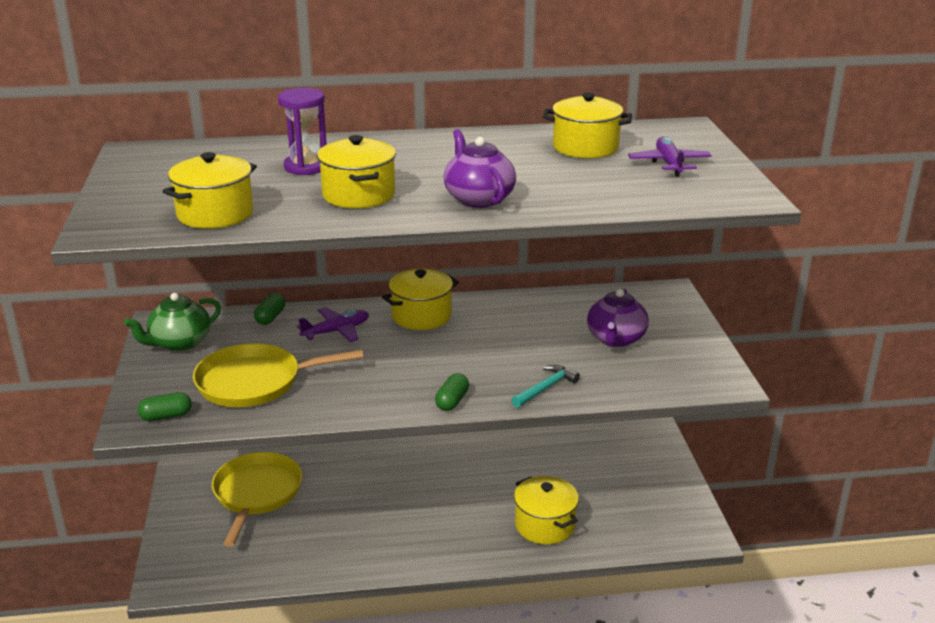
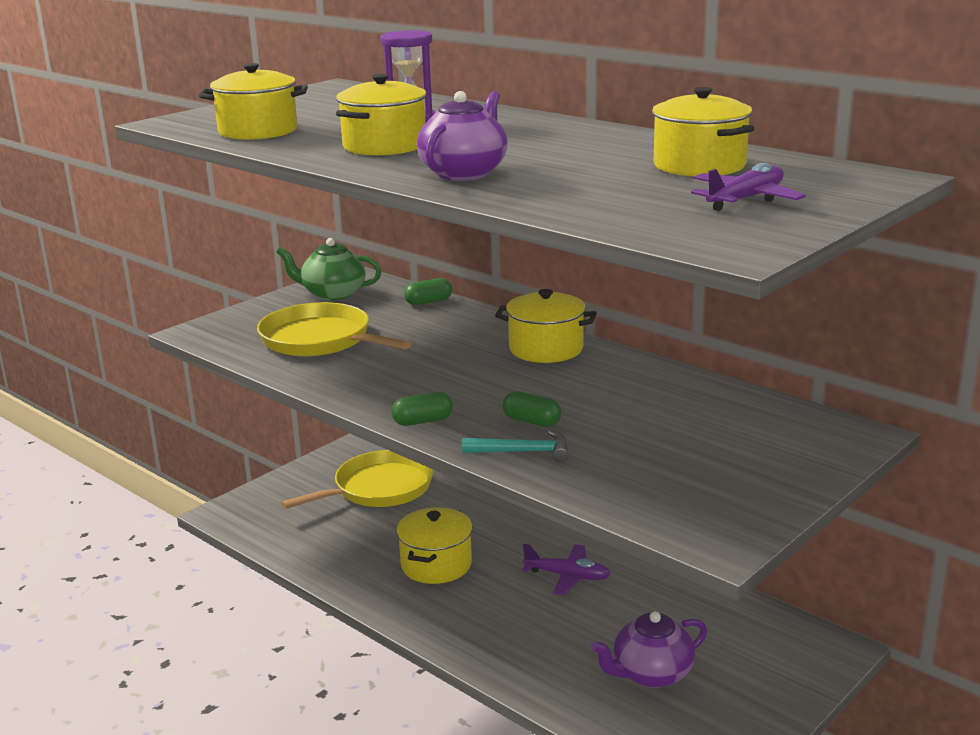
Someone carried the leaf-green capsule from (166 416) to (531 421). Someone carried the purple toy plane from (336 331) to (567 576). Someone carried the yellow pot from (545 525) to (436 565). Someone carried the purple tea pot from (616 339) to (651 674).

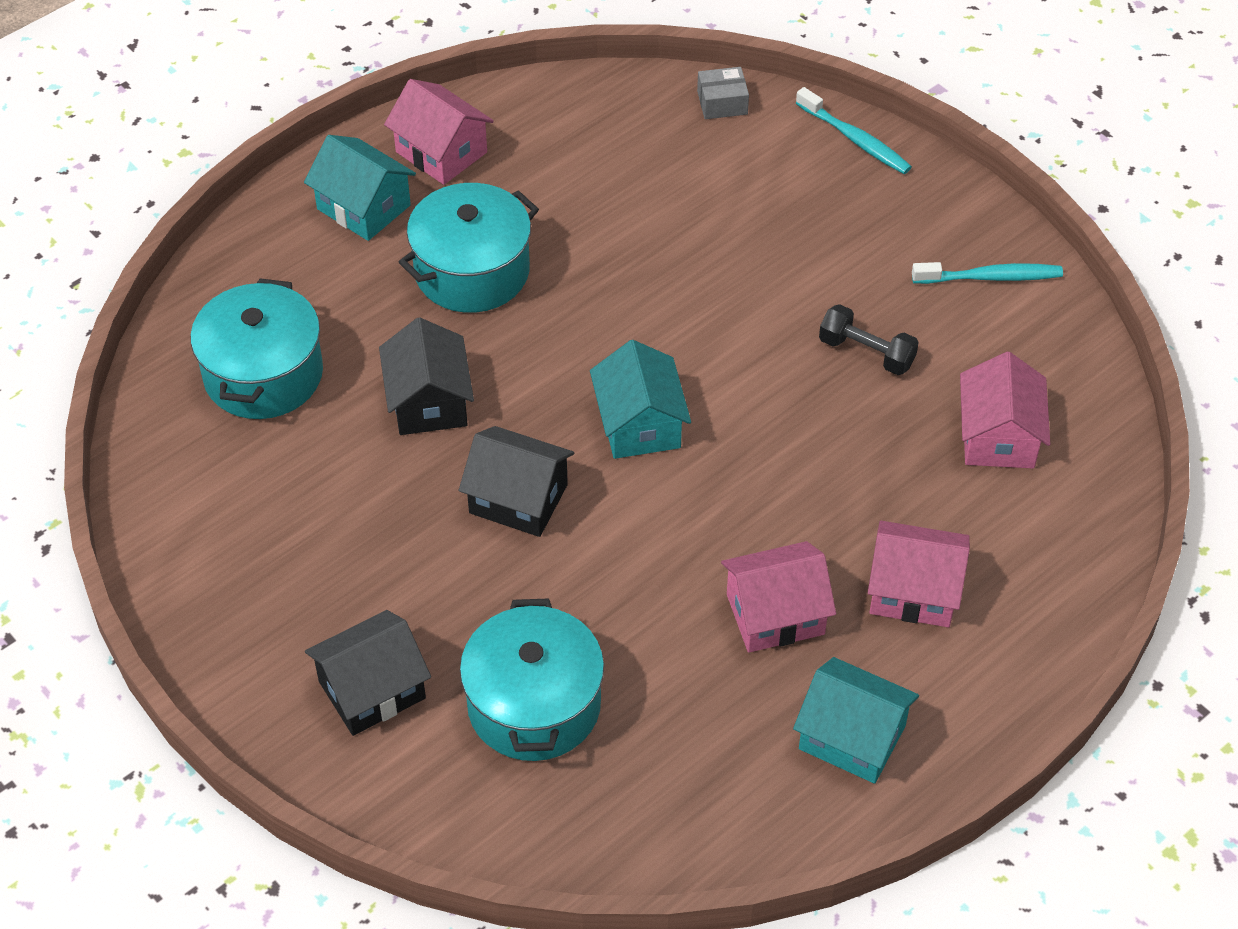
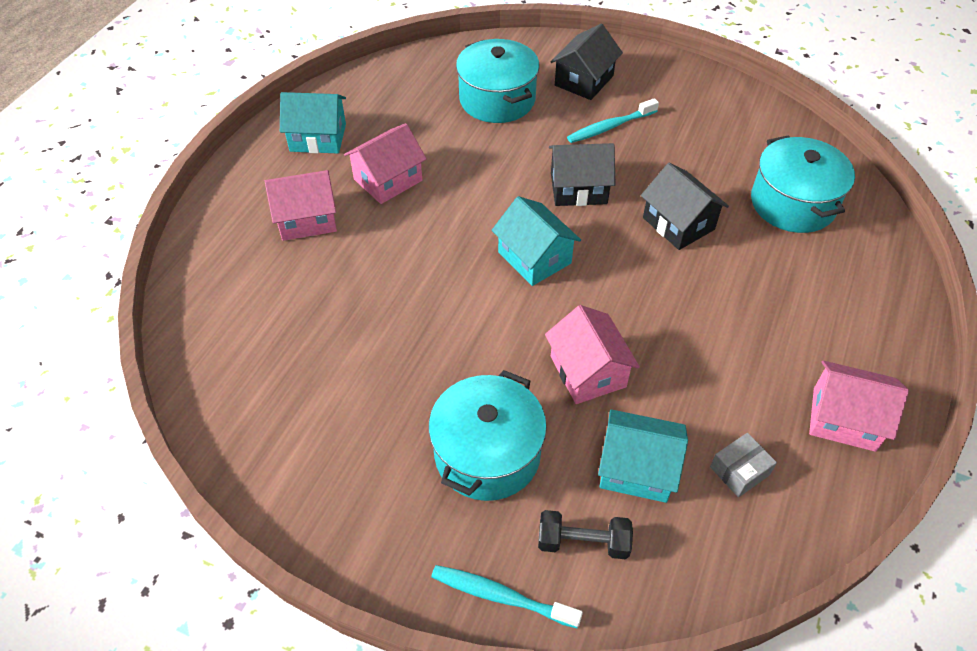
Someone carried the aqua toy house from (363 207) to (637 468). Someone carried the aqua pot from (472 271) to (487 454). Someone carried the ash-grey package from (722 103) to (739 471). Someone carried the jet-black dumbbell from (866 352) to (583 542). Someone carried the aqua dental brush from (990 277) to (610 127). Someone carried the pink toy house from (998 436) to (588 371).

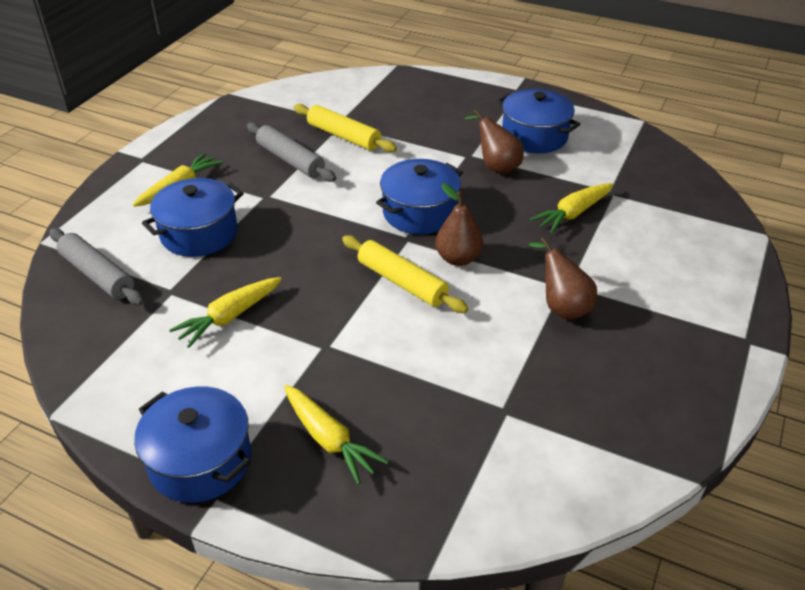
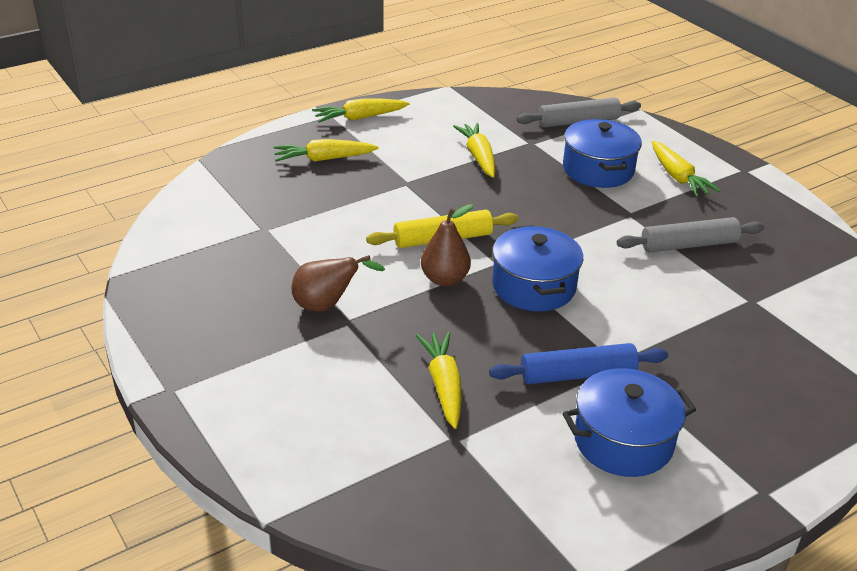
Someone took away the yellow pastry roller at (343 136). Someone swapped the cobalt pot at (200 461) for the yellow root vegetable at (359 118). Someone swapped the russet pear fruit at (496 166) for the cobalt pastry roller at (577 374).

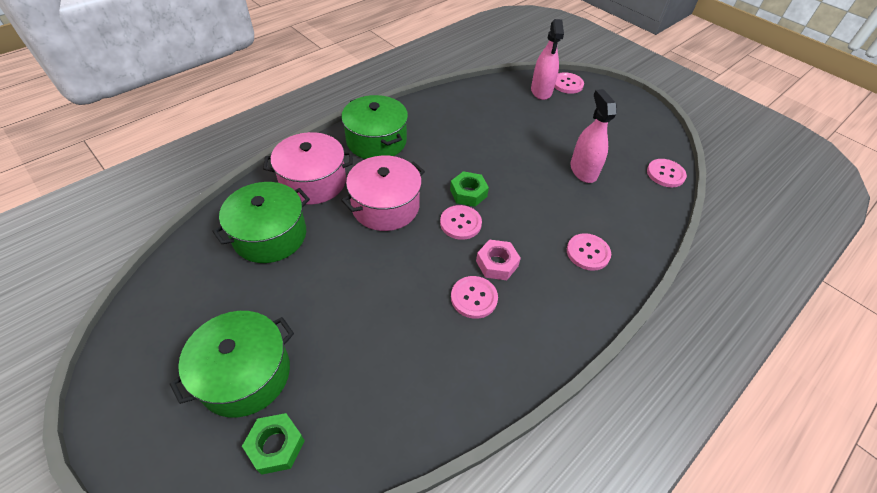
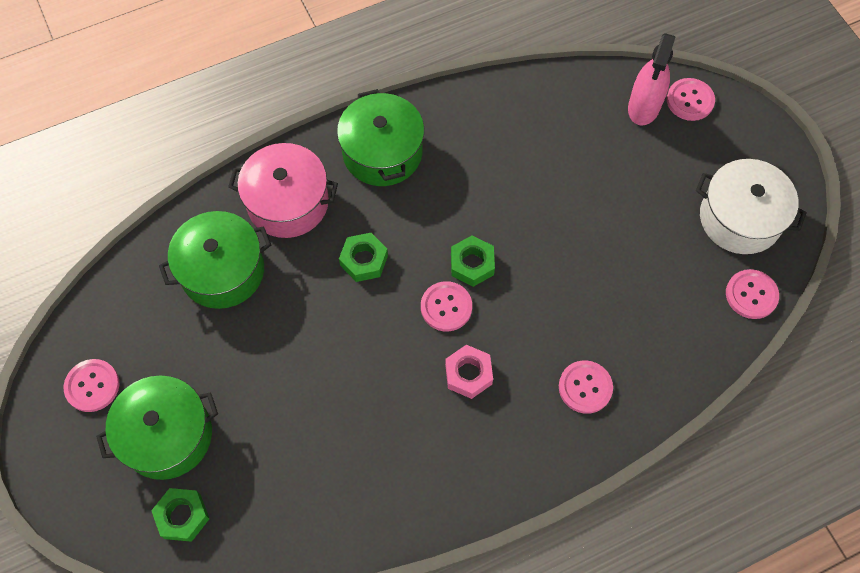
Someone took away the pink sprayer at (583 171). Someone put down the white pot at (740 218). Someone carried the pink button from (474 298) to (92 386). Someone swapped the pink pot at (385 206) for the leaf-green hexagon nut at (364 260).

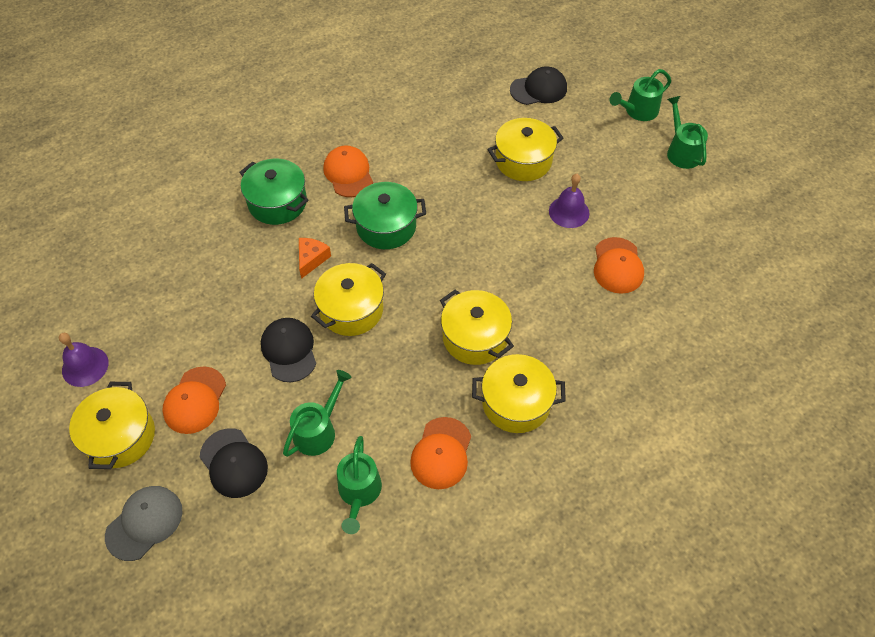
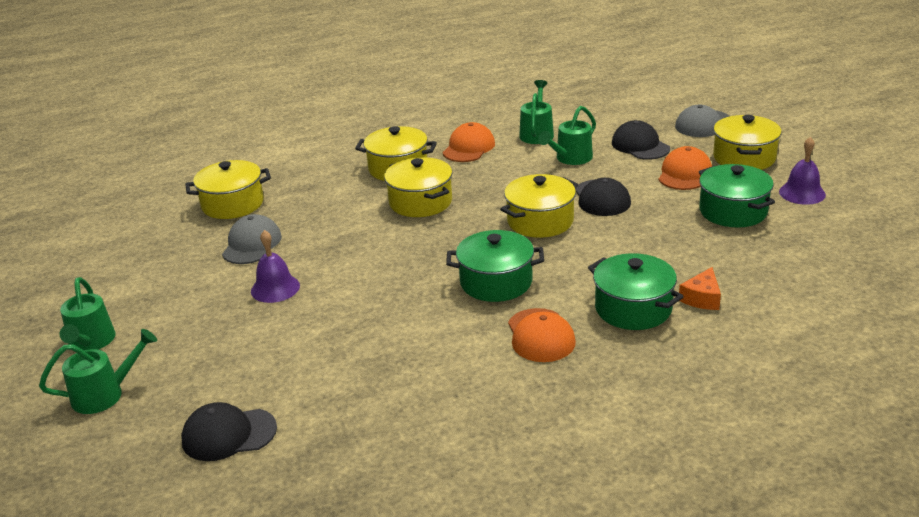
Someone put down the leaf-green pot at (733 211). Someone carried the bright orange cheese wedge from (311 259) to (702 298). Someone carried the yellow pot from (523 161) to (233 204). Someone repainted the bright orange baseball cap at (617 266), which became the ash-grey baseball cap at (252 244).

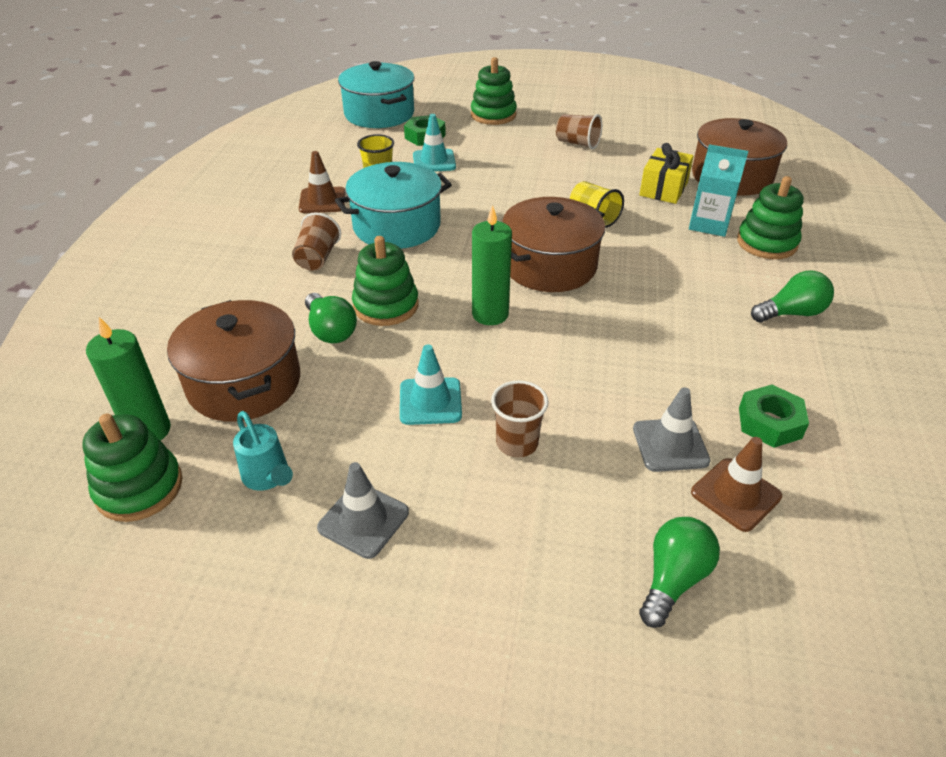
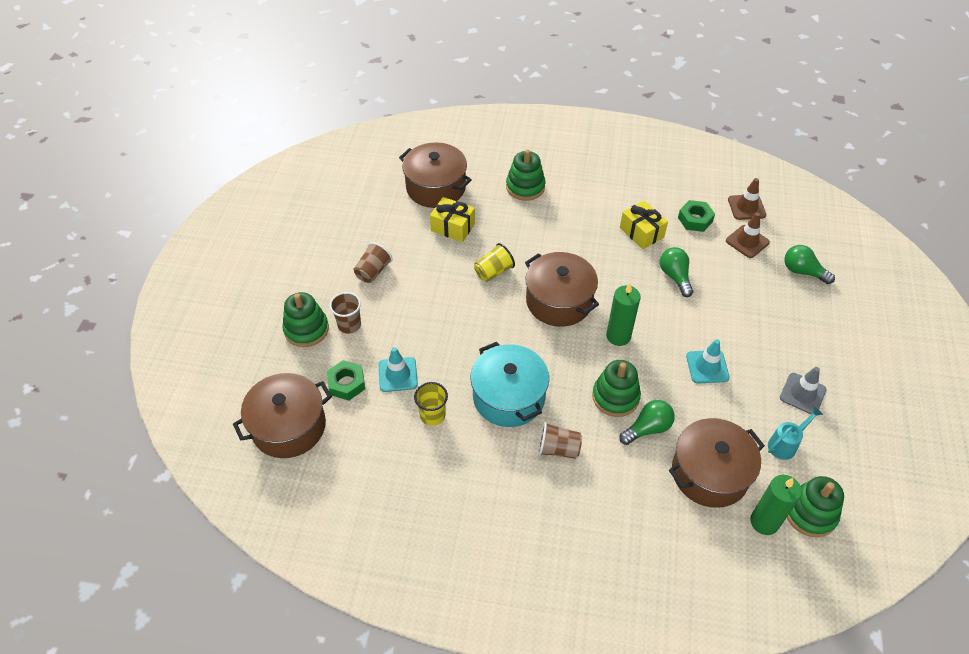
Someone took away the ash-grey safety cone at (670 445). Someone took away the aqua carton at (709 224). Someone put down the yellow present at (641 232). Someone carried the russet safety cone from (322 200) to (746 207). Someone carried the russet beaker from (517 443) to (349 325). Someone carried the leaf-green light bulb from (791 313) to (675 276). Someone repainted the aqua pot at (379 114), which became the russet pot at (289 426).

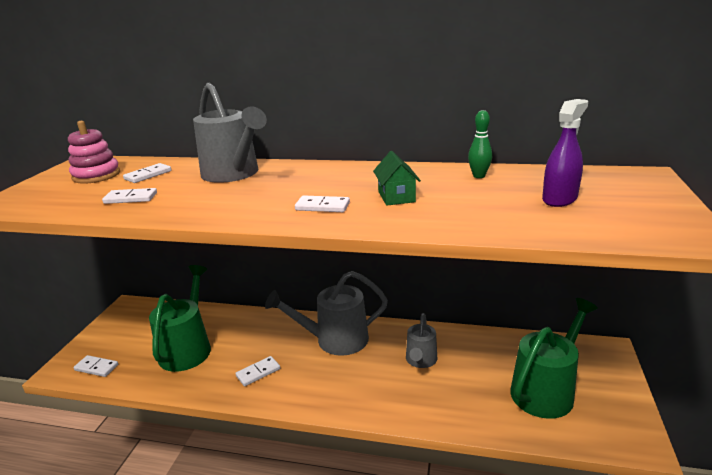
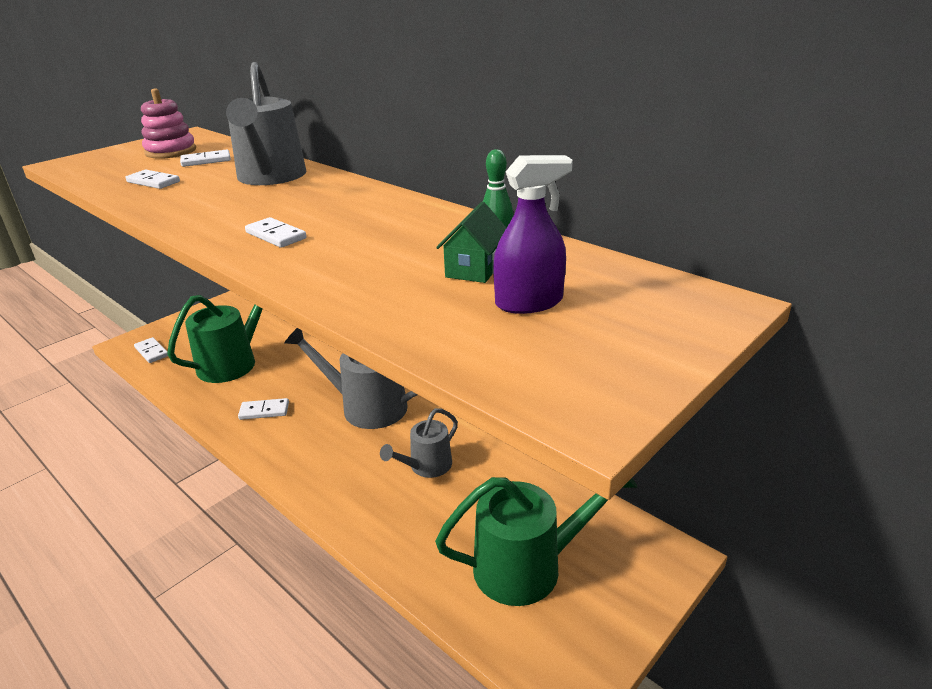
Someone carried the leaf-green toy house from (396 197) to (474 269).

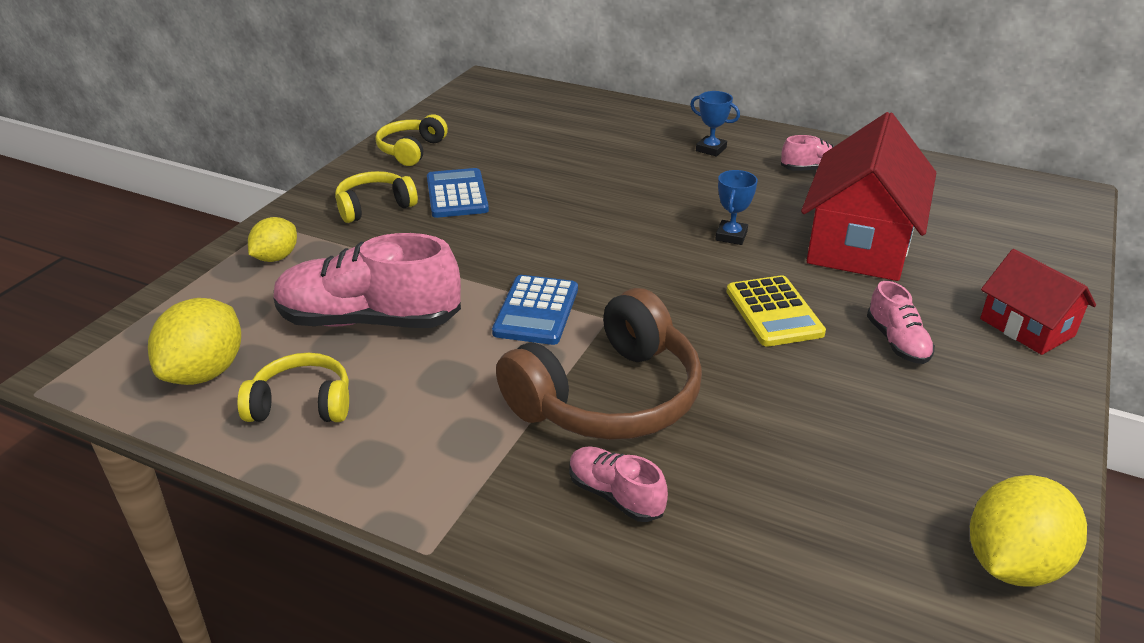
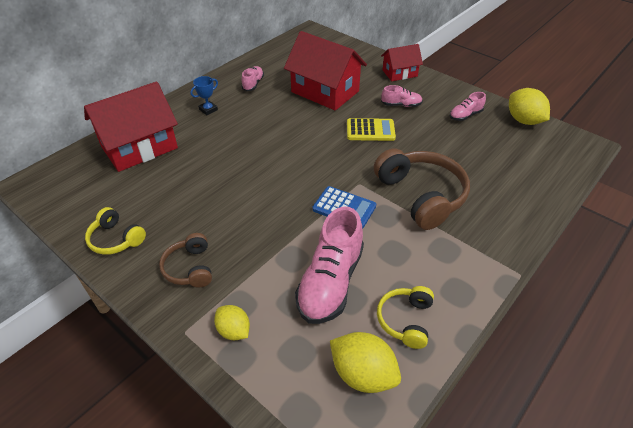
Someone took away the cobalt calculator at (457 194). Someone took away the cobalt award cup at (731 236). Someone put down the red toy house at (139 147). Someone carried the pink lace-up shoe from (615 495) to (465 115). Someone repainted the yellow over-ear headphones at (374 206), which became the russet over-ear headphones at (189 268).

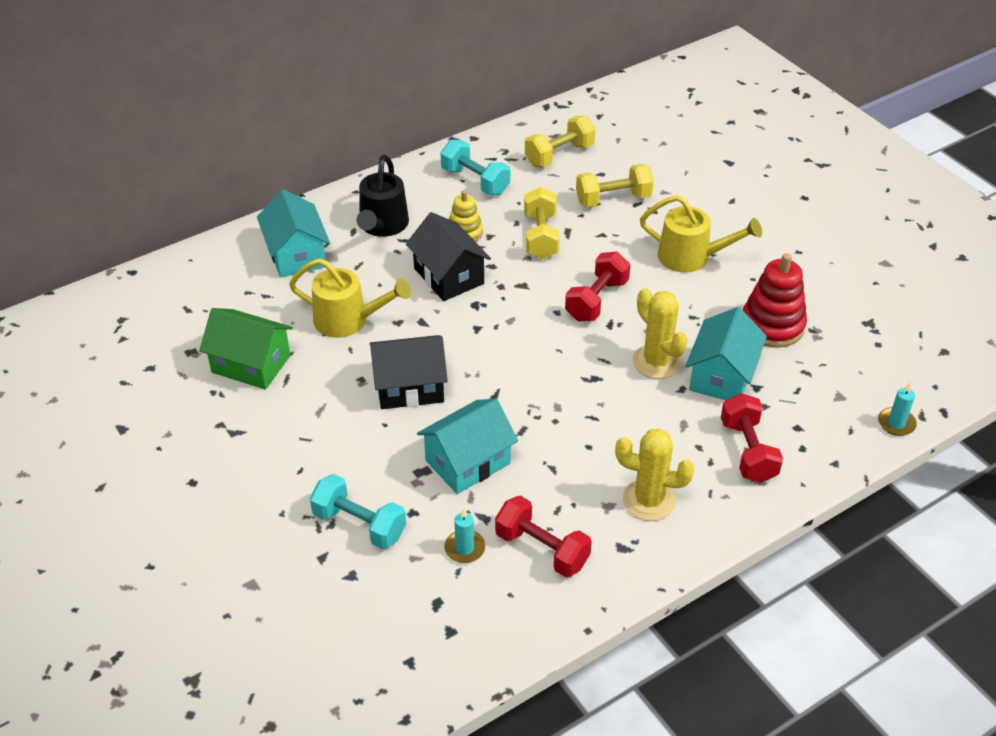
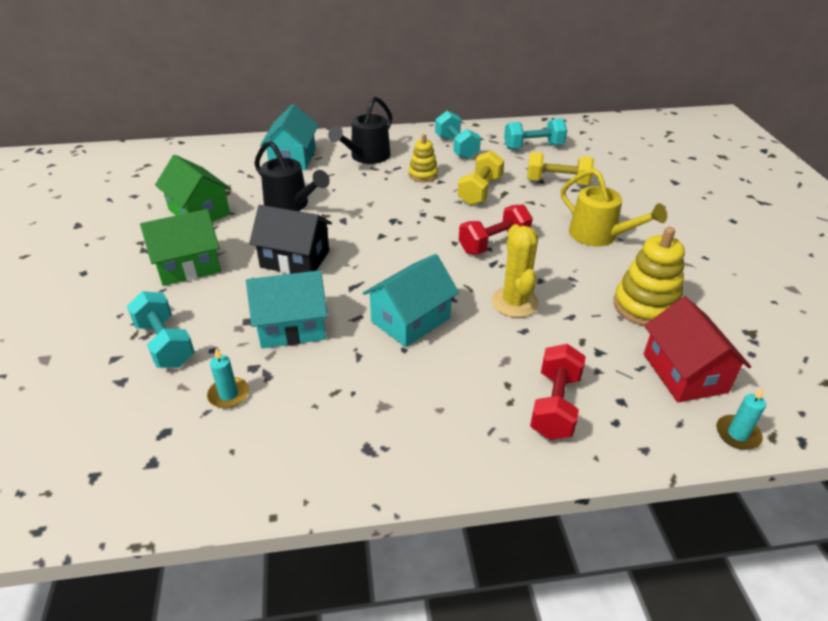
Someone took away the jet-black toy house at (448 276). Someone took away the red dumbbell at (542 549). Someone took away the yellow saguaro cactus at (649 500). Someone put down the leaf-green toy house at (188 266). Someone put down the red toy house at (684 373). Someone carried the aqua toy house from (722 376) to (410 320). Someone repainted the yellow watering can at (349 320), which became the jet-black watering can at (291 205). Someone repainted the yellow dumbbell at (559 155), which became the aqua dumbbell at (533 147). Someone repainted the red stacking rings at (772 325), which became the yellow stacking rings at (645 306).

